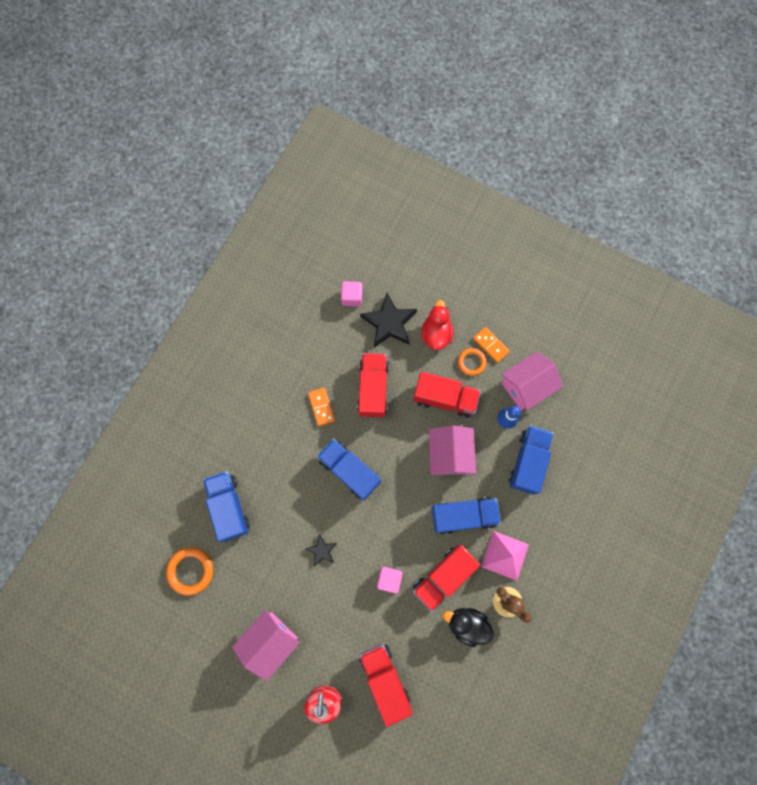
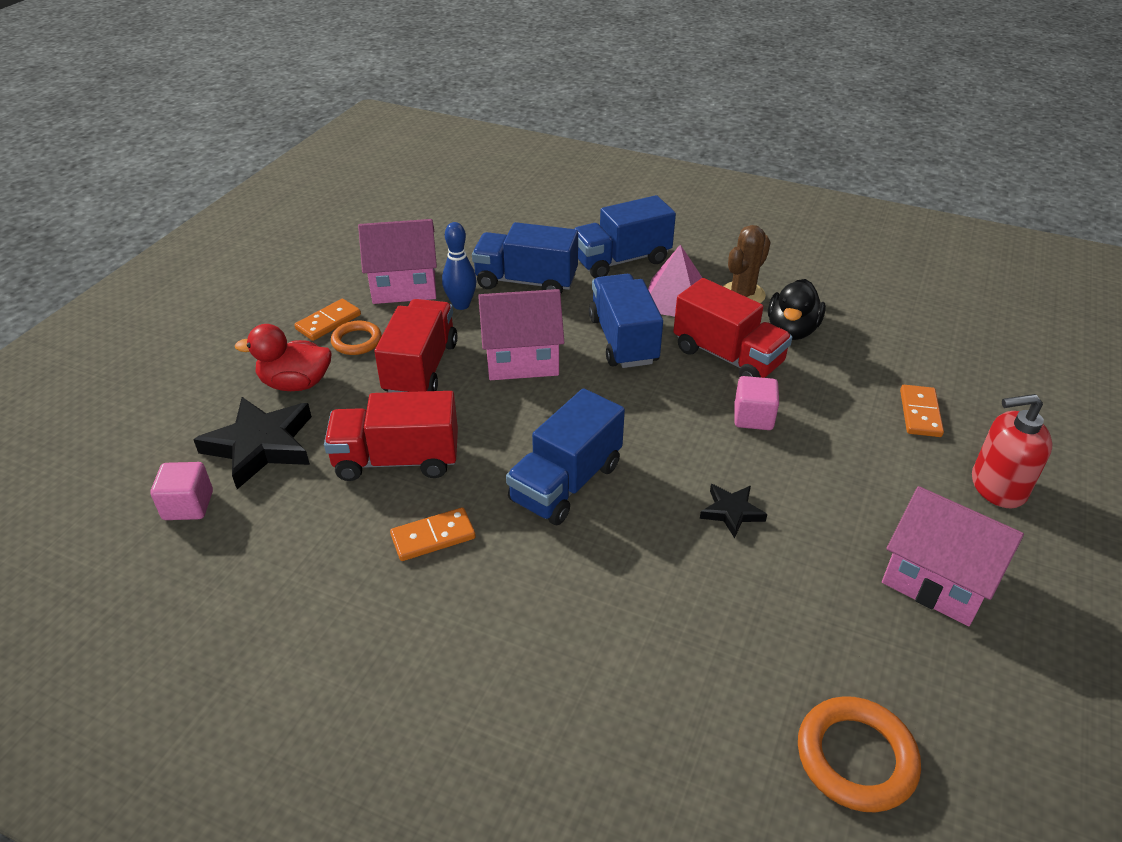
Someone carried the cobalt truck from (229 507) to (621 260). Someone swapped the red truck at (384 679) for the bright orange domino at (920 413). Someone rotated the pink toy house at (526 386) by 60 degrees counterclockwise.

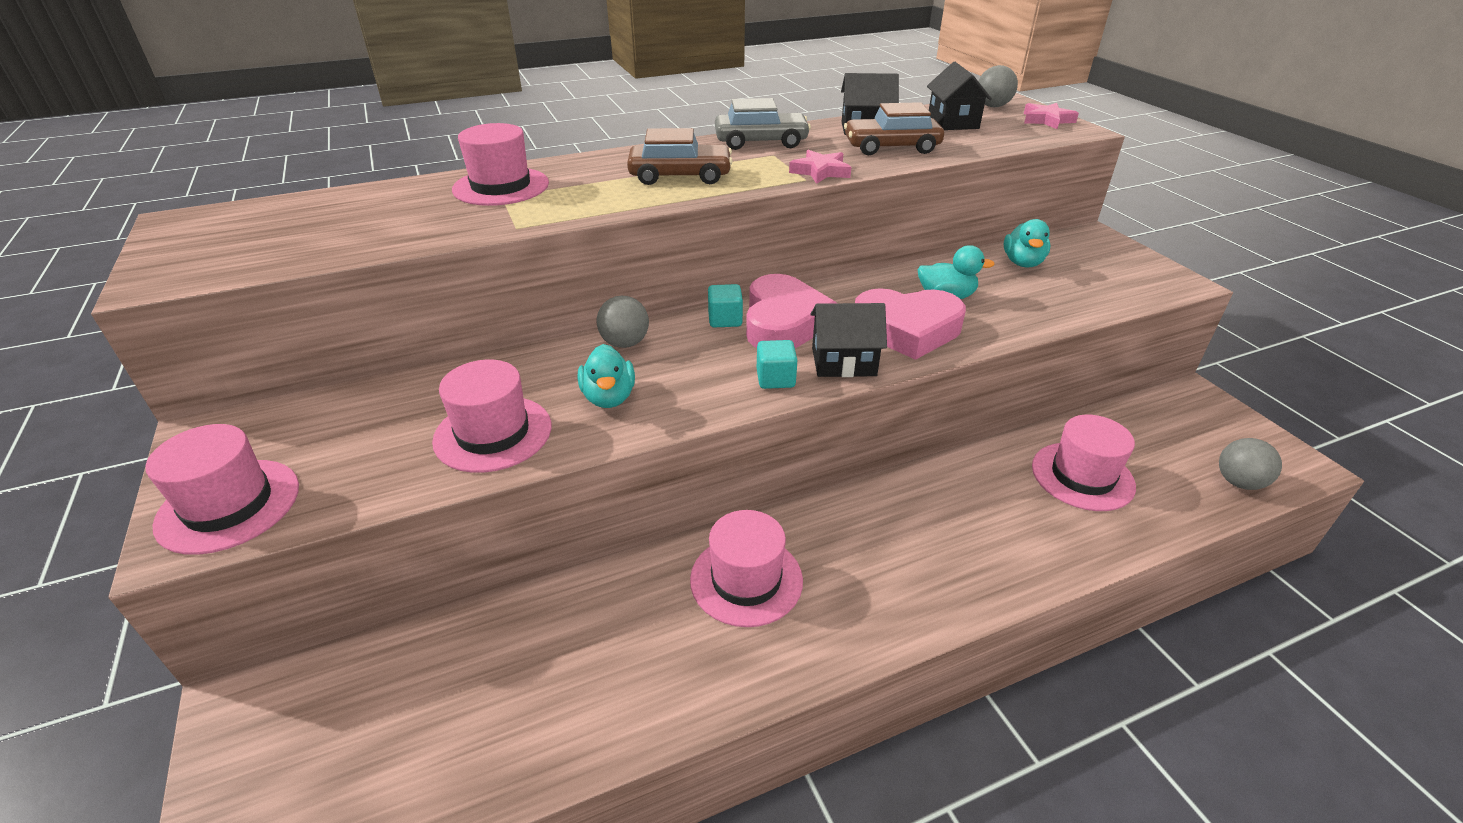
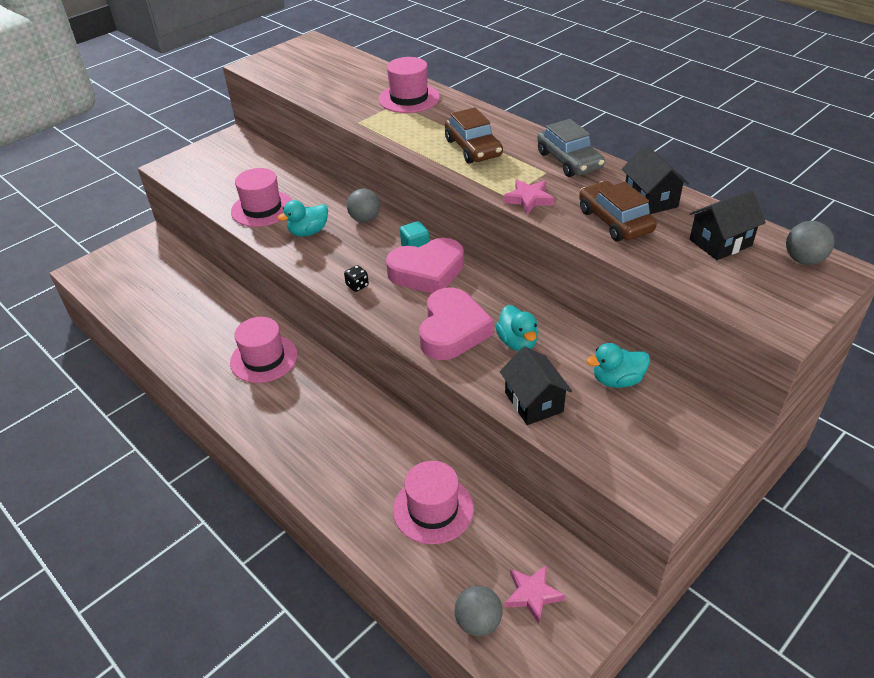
Someone took away the pink tall hat at (229 505). Someone carried the jet-black toy house from (843 362) to (533 402). Someone carried the pink star shape from (1047 120) to (532 594). Someone swapped the aqua block at (775 379) for the jet-black die at (357 285). Someone rotated the pink heart at (907 330) by 150 degrees counterclockwise.

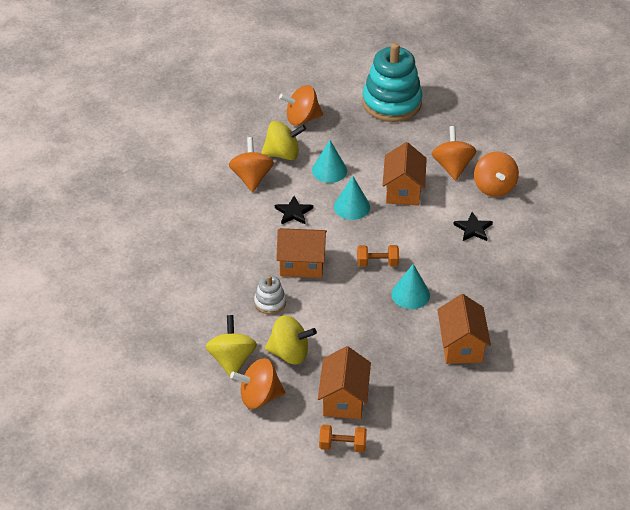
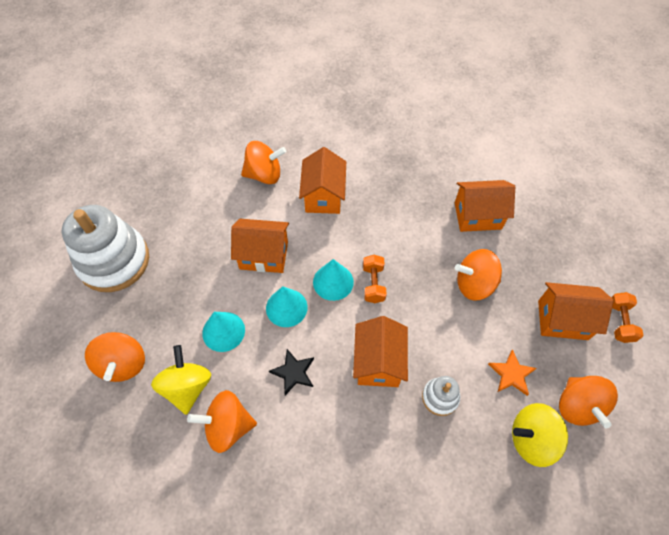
Someone carried the aqua solid cone from (410 294) to (333 282). Someone carried the bright orange spinning top from (452 166) to (474 284). Someone swapped the yellow spinning top at (290 353) for the bright orange star shape at (511 374). Someone swapped the jet-black star shape at (473 229) for the bright orange toy house at (323 196). Someone repainted the aqua stacking rings at (392 103), which became the white stacking rings at (114 261).

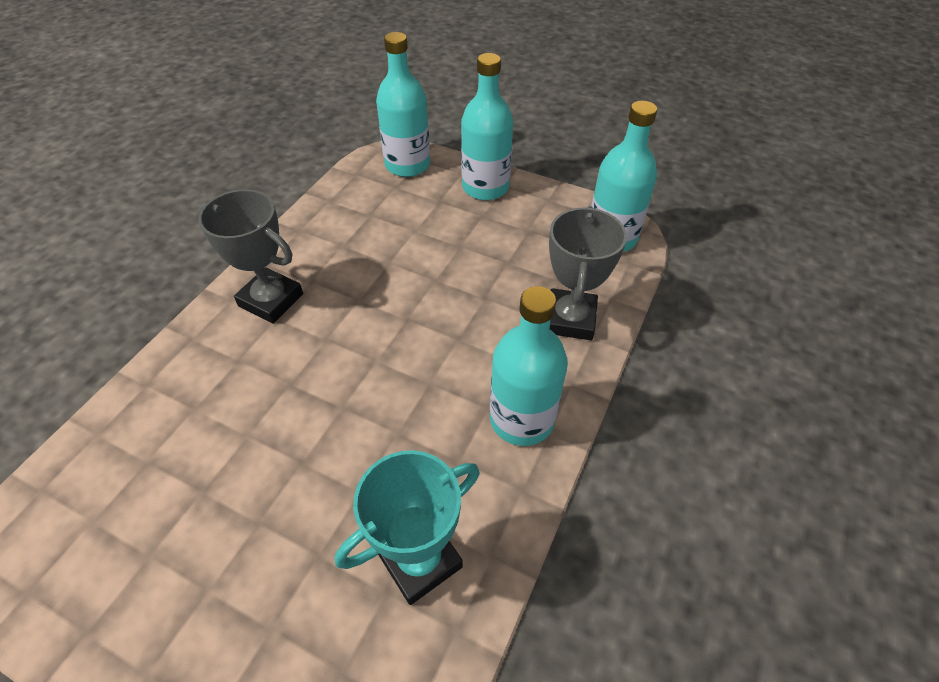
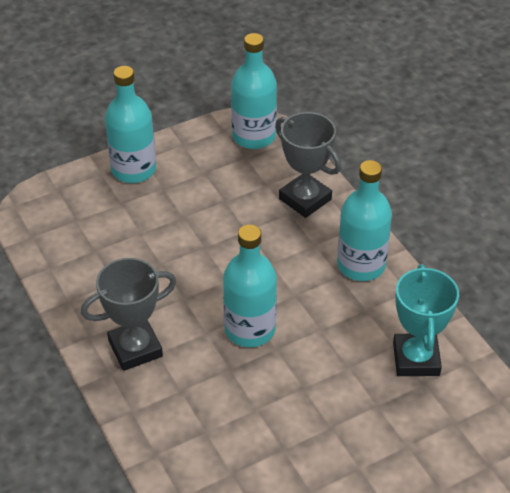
Someone carried the aqua drink bottle from (407 165) to (250 329).

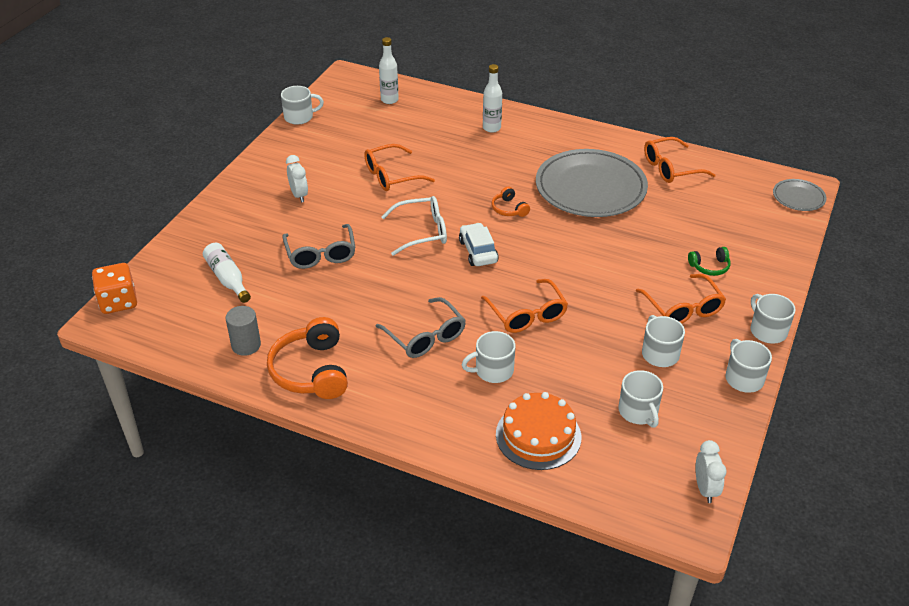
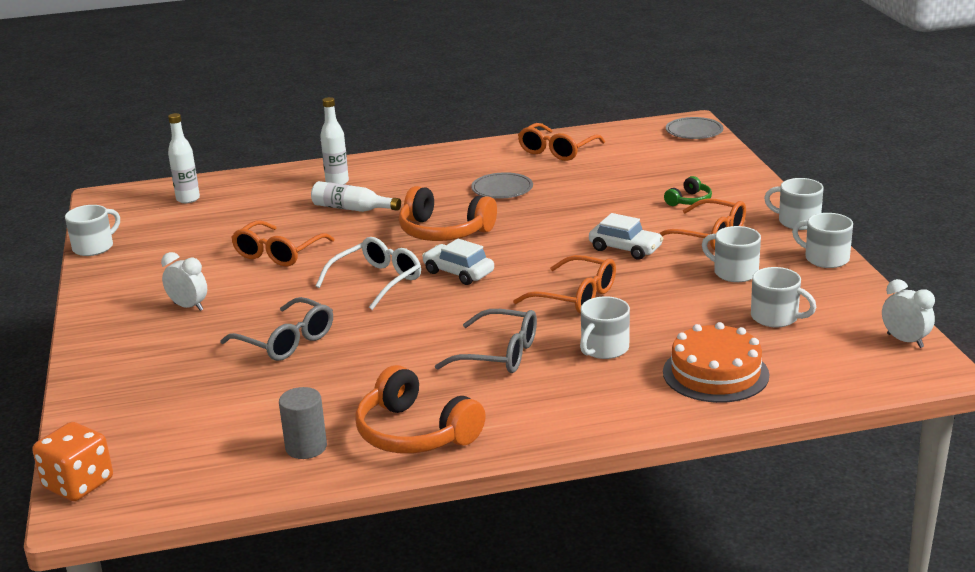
Someone put down the white car at (625 248). Someone carried the white drink bottle from (227 278) to (352 209). Someone scaled the bright orange over-ear headphones at (509 209) by 1.99. Someone scaled the ash-grey flat dish at (590 187) by 0.46.

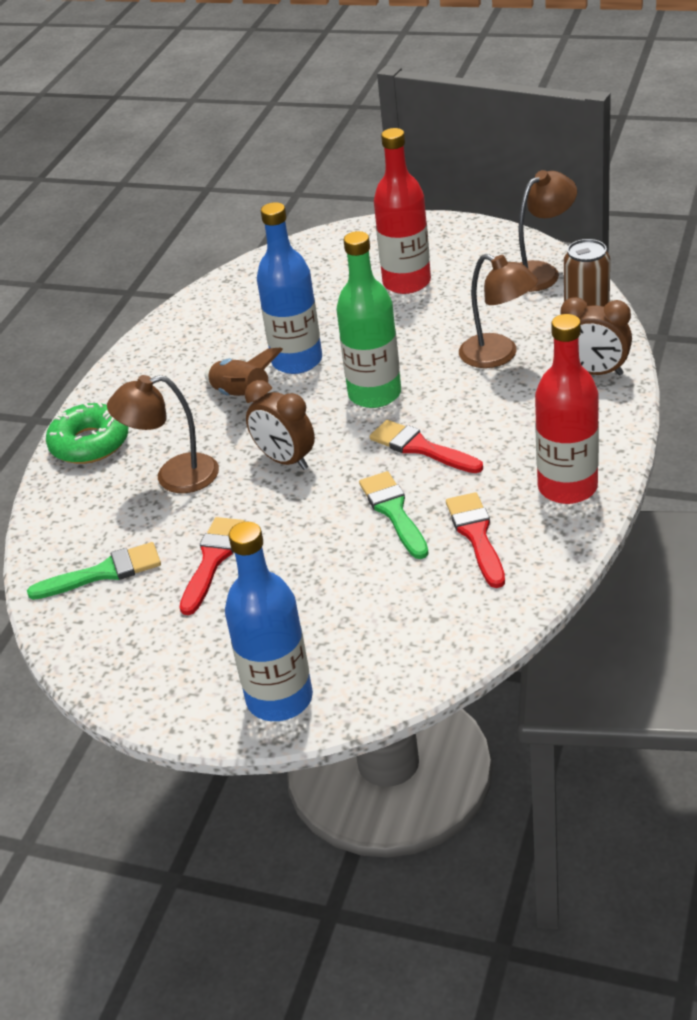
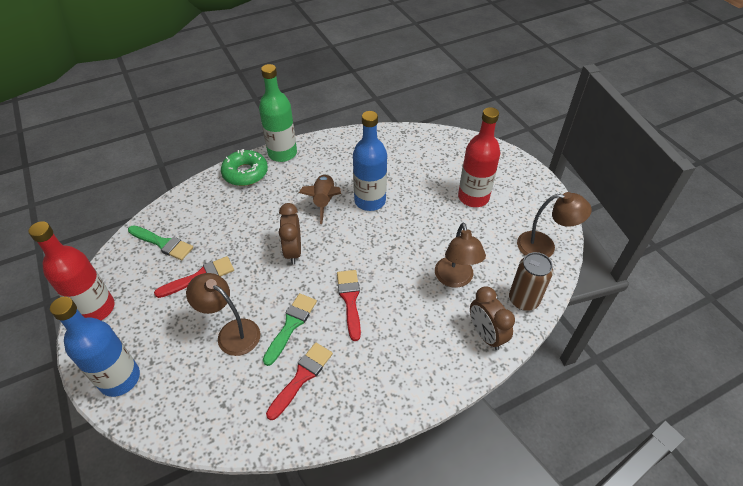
Someone carried the russet lamp from (174 477) to (232 332). Someone carried the leaf-green drink bottle from (374 394) to (282 153). Someone carried the red drink bottle from (567 487) to (96 309).

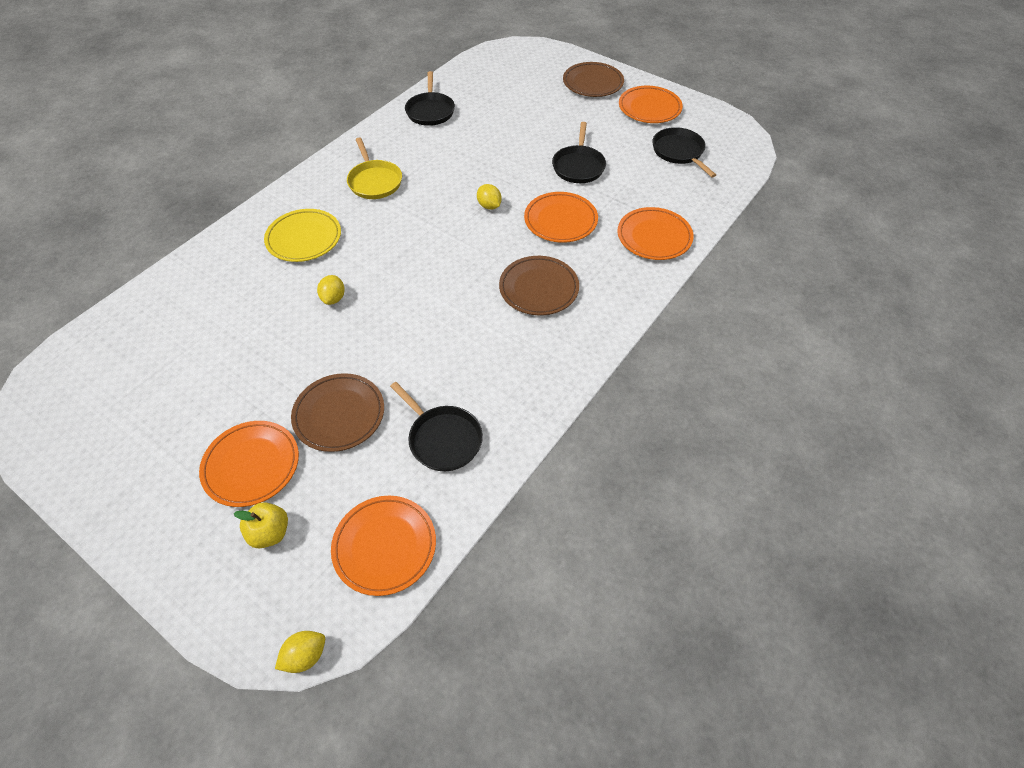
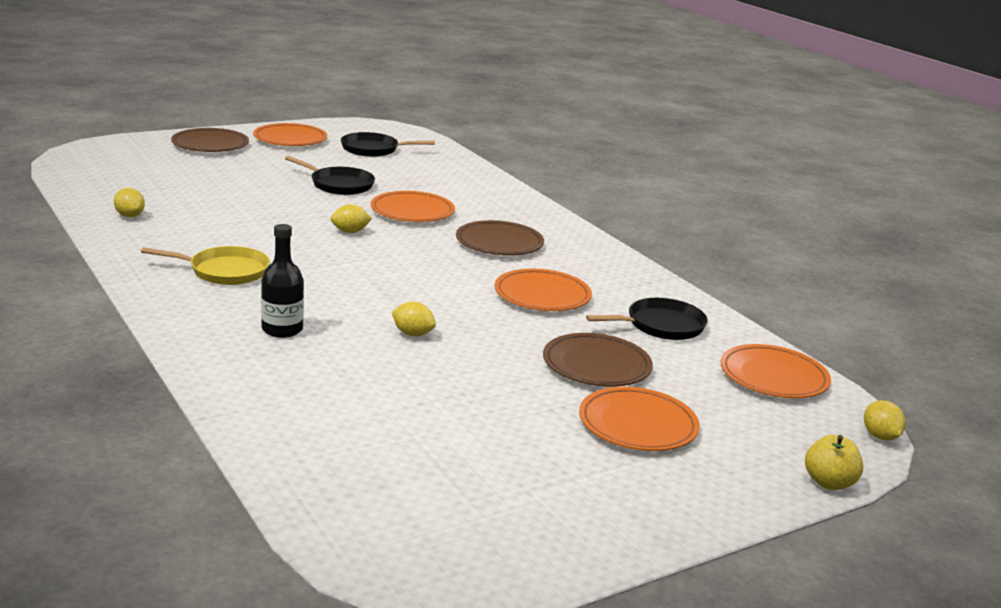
Someone carried the yellow apple from (270 533) to (829 483). Someone carried the bright orange flat dish from (654 237) to (542 295). Someone swapped the yellow flat dish at (304 238) for the jet-black drink bottle at (282 329). Someone swapped the jet-black skillet at (430 111) for the yellow citrus fruit at (130 216).

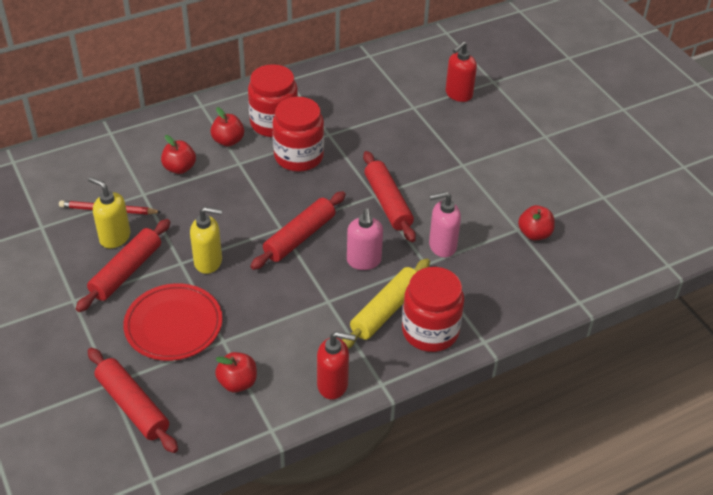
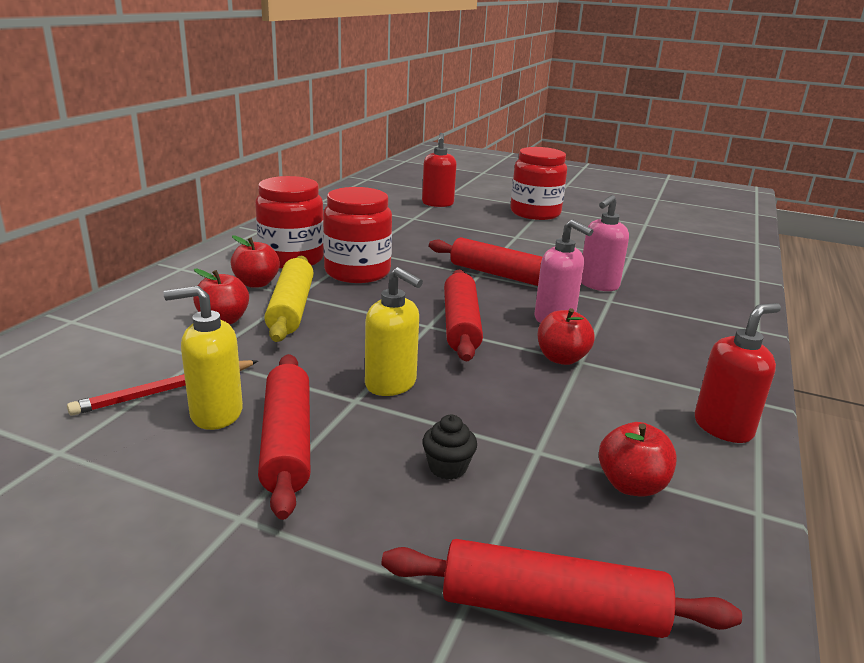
Someone carried the yellow pastry roller from (385 310) to (291 308). Someone carried the red jar from (430 331) to (535 213). Someone carried the red apple from (534 234) to (561 358). Someone swapped the red flat dish at (173 325) for the jet-black fairy cake at (447 467). Someone rotated the yellow pump bottle at (208 262) by 75 degrees clockwise.

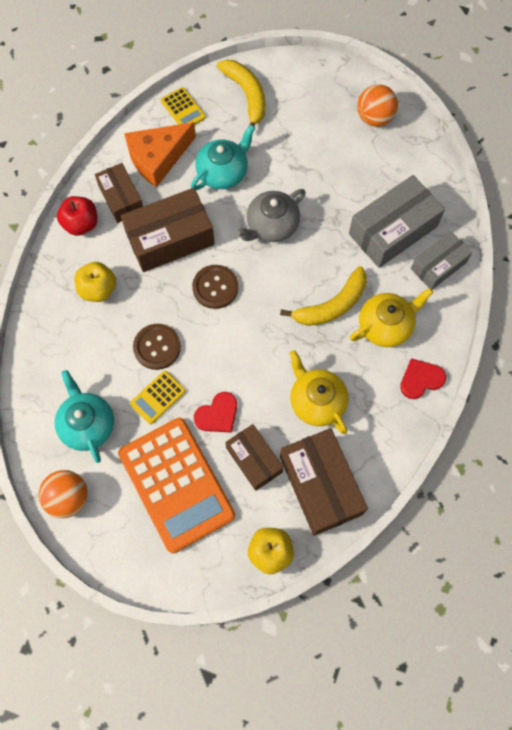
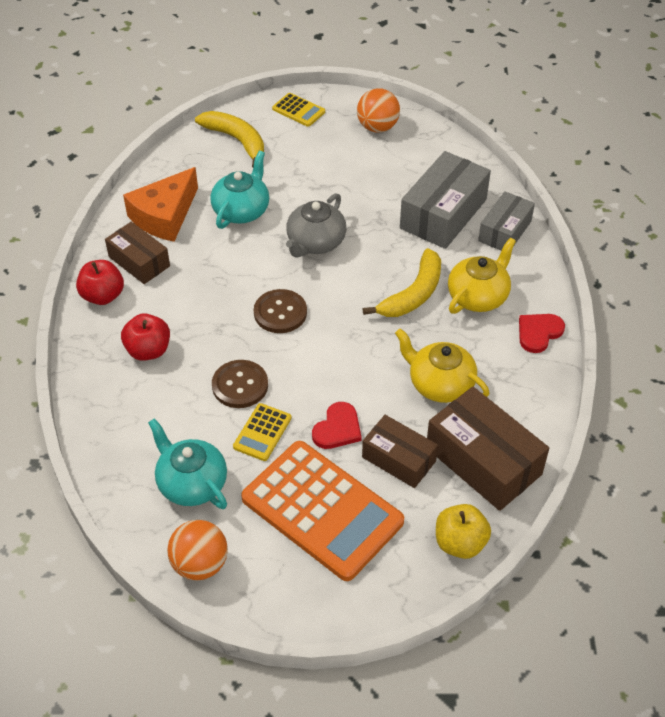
Someone took away the russet package at (170 239). Someone carried the yellow calculator from (183 109) to (298 110). Someone repainted the yellow apple at (98 289), which became the red apple at (148 350).

